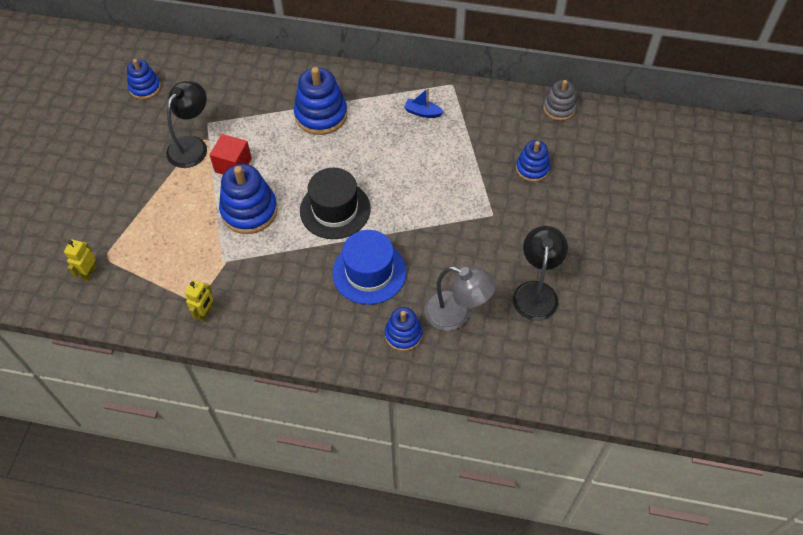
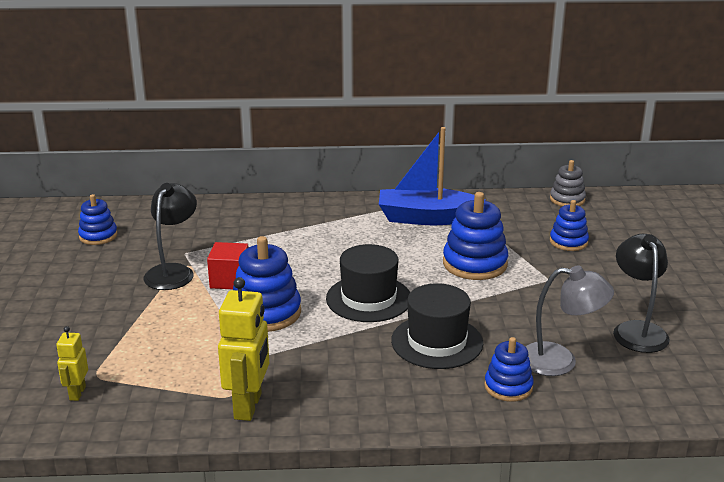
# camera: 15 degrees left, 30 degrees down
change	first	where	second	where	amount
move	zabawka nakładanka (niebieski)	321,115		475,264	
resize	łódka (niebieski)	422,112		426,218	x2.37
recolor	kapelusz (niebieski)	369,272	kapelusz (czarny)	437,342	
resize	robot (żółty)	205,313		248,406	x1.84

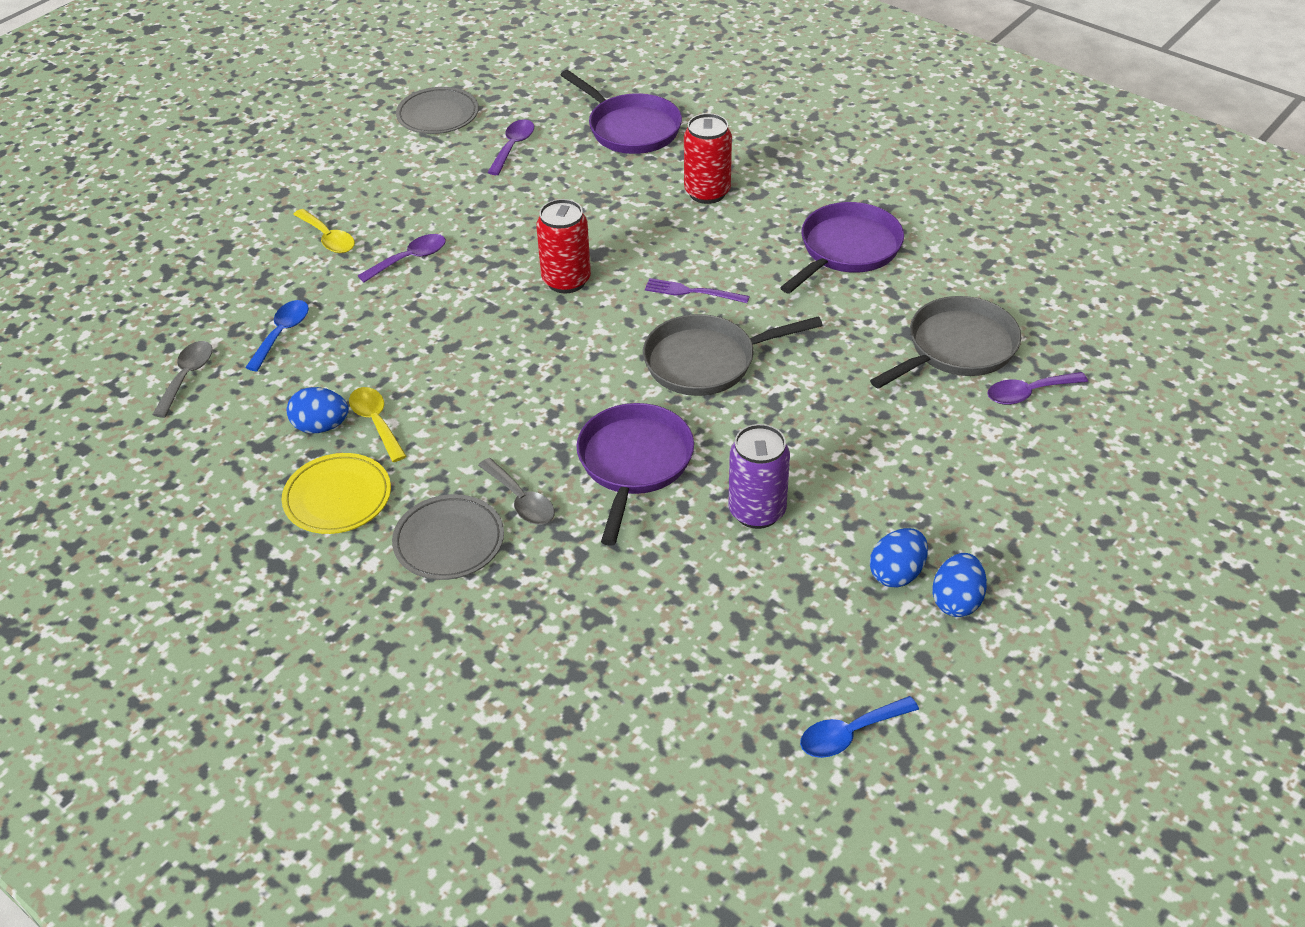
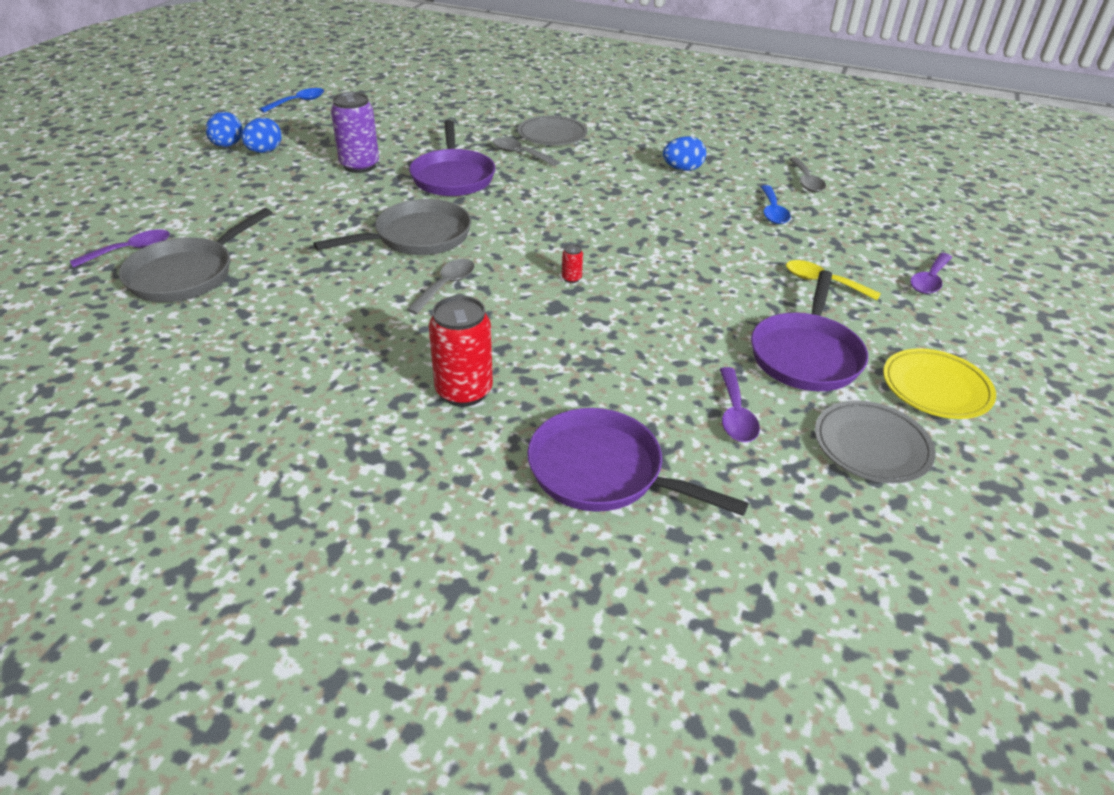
# camera: 160 degrees right, 5 degrees down
change	first	where	second	where	amount
resize	puszka (czerwony)	566,281		571,278	x0.42
move	patelnia (fioletowy)	846,250		806,354	
move	łyżka (fioletowy)	410,259		929,280	
replace	widelec (fioletowy)	693,292	łyżka (szary)	446,286	
delete	łyżka (żółty)	376,422			
move	talerz (żółty)	337,498		936,388	

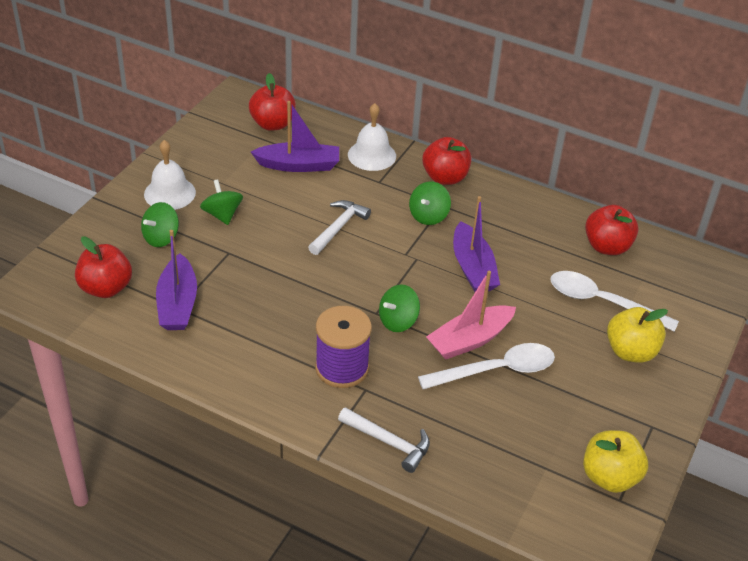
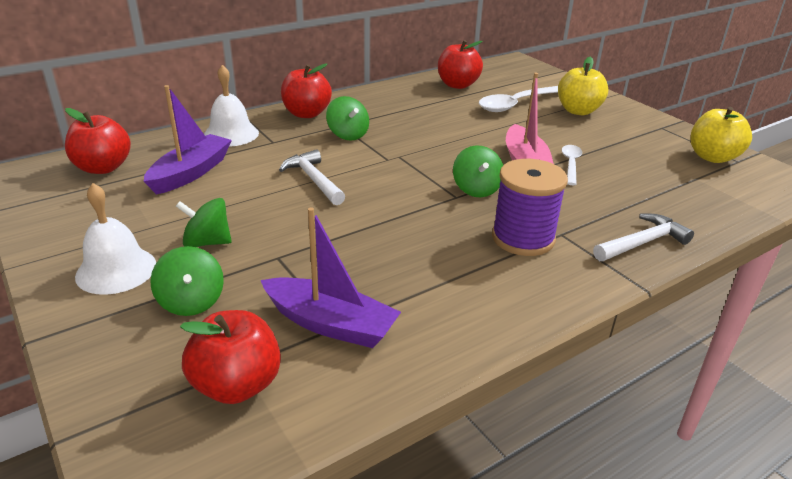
# camera: 60 degrees left, 10 degrees down
change	first	where	second	where	amount
delete	łódka (fioletowy)	473,268			
resize	łyżka (biały)	496,370		570,164	x0.56

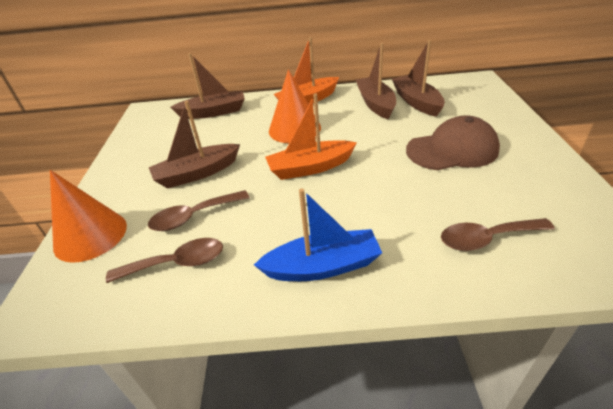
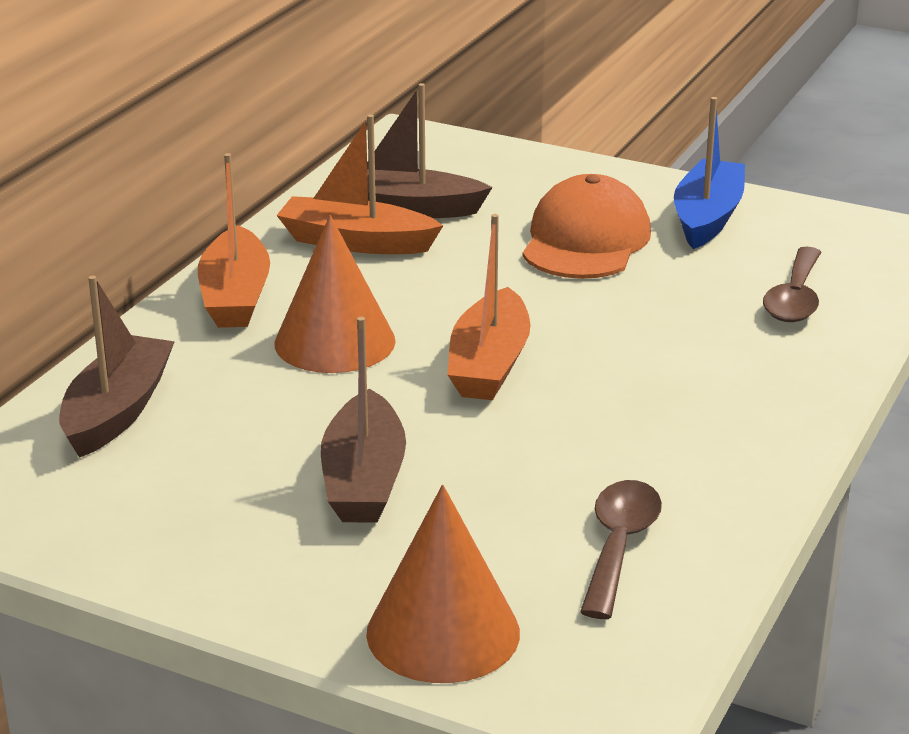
# camera: 65 degrees left, 10 degrees down
change	first	where	second	where	amount
recolor	łódka (brązowy)	375,104	łódka (pomarańczowy)	356,242	
recolor	czapka (brązowy)	452,150	czapka (pomarańczowy)	585,241	
move	łódka (niebieski)	322,266		707,218	
delete	łyżka (brązowy)	193,216			

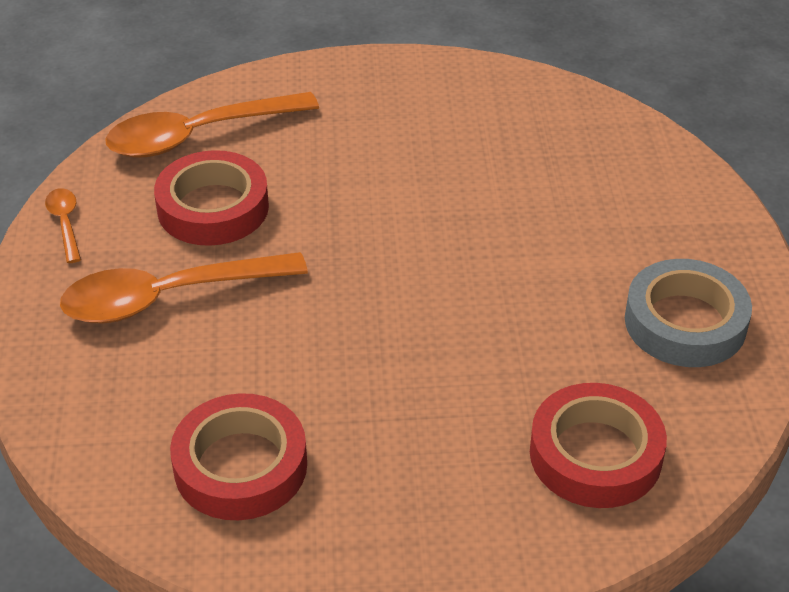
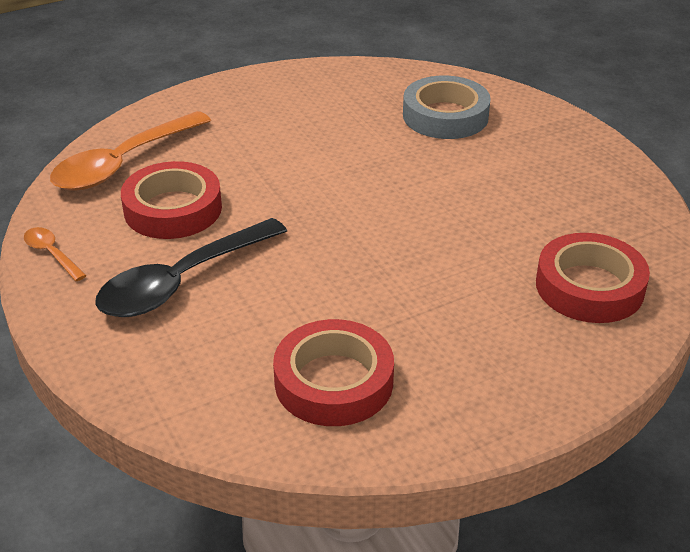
# camera: 25 degrees left, 5 degrees down
change	first	where	second	where	amount
recolor	łyżka (pomarańczowy)	168,297	łyżka (czarny)	182,281	
move	taśma klejąca (szary)	685,322		445,116	

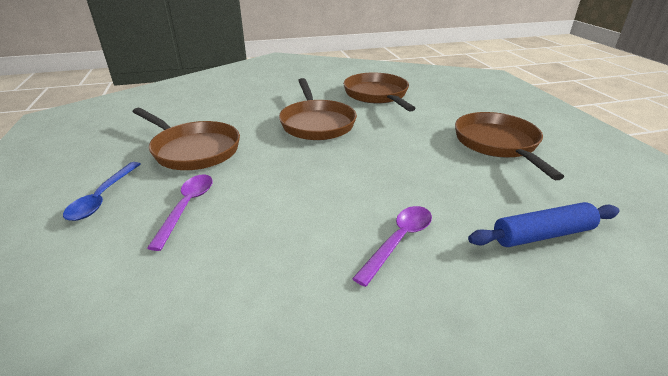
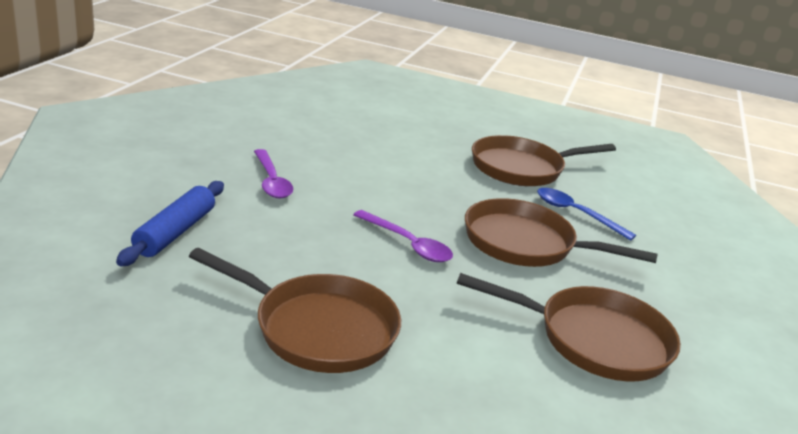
# camera: 120 degrees right, 5 degrees down
change	first	where	second	where	amount
move	łyżka (niebieski)	103,197		576,214	
move	łyżka (fioletowy)	187,207		408,244	

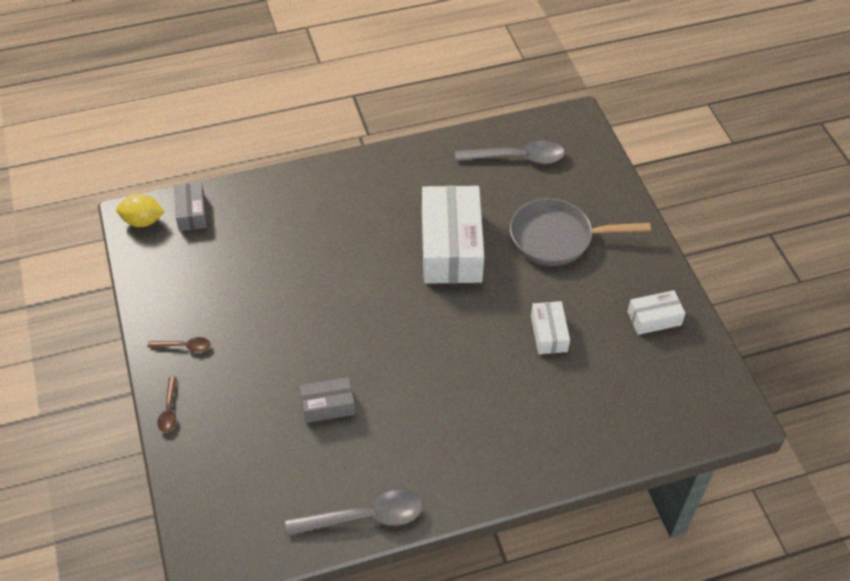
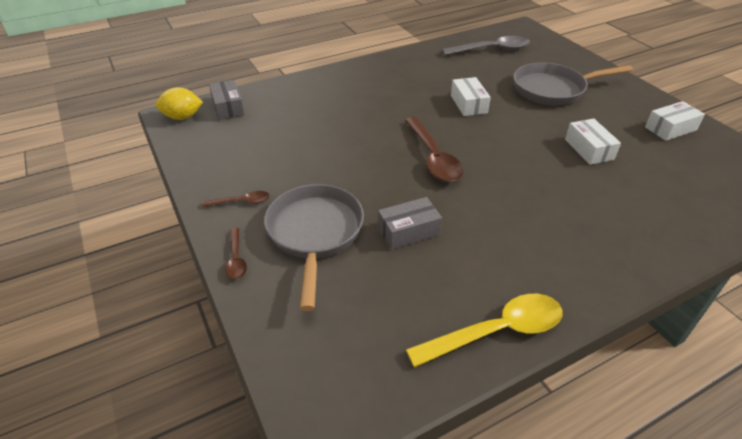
# camera: 10 degrees left, 10 degrees down
change	first	where	second	where	amount
resize	pudełko (biały)	451,247		468,104	x0.49
recolor	łyżka (szary)	365,517	łyżka (żółty)	496,331	
insert			łyżka (brązowy)	433,157	
insert			patelnia (szary)	315,233	

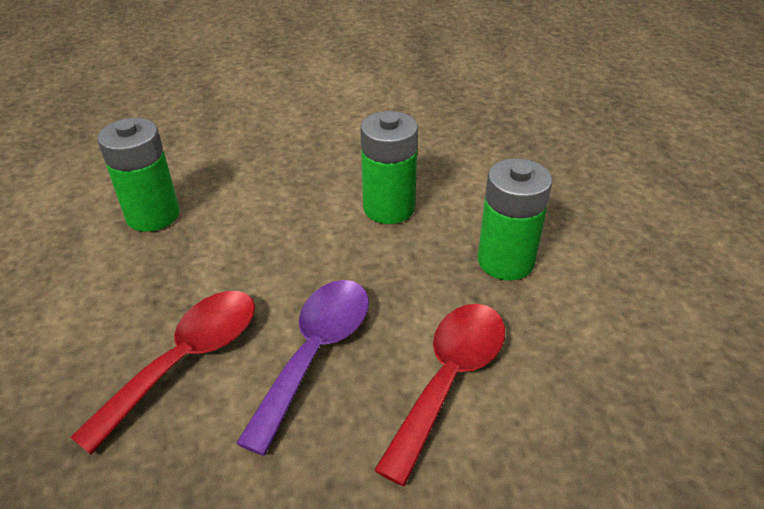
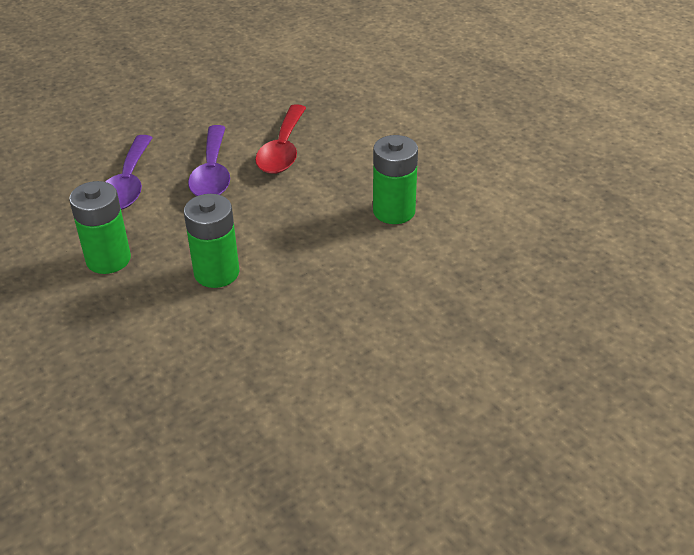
# camera: 155 degrees right, 0 degrees up
change	first	where	second	where	amount
recolor	łyżka (czerwony)	449,379	łyżka (fioletowy)	128,184	

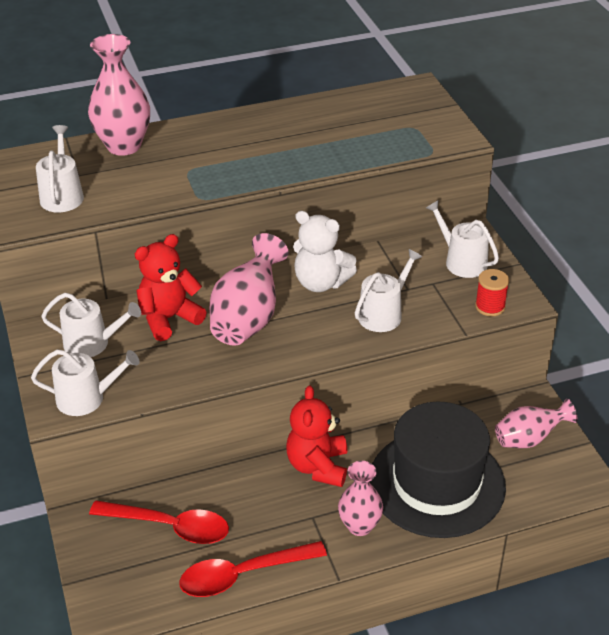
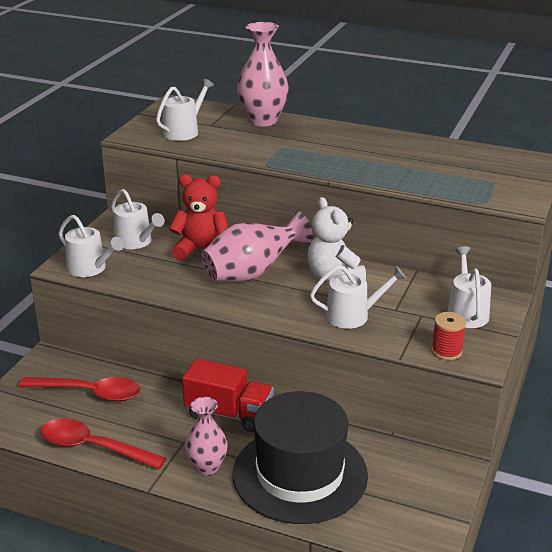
# camera: 40 degrees right, 10 degrees down
change	first	where	second	where	amount
replace	miś (czerwony)	318,466	ciężarówka (czerwony)	229,414	
delete	wazon (różowy)	529,439			
rotate	łyżka (czerwony)	169,526		89,393	45 degrees counterclockwise

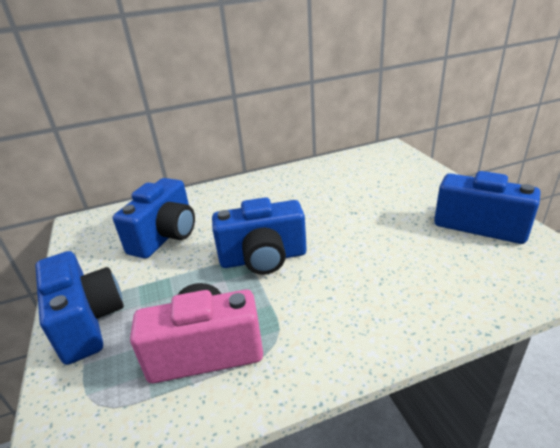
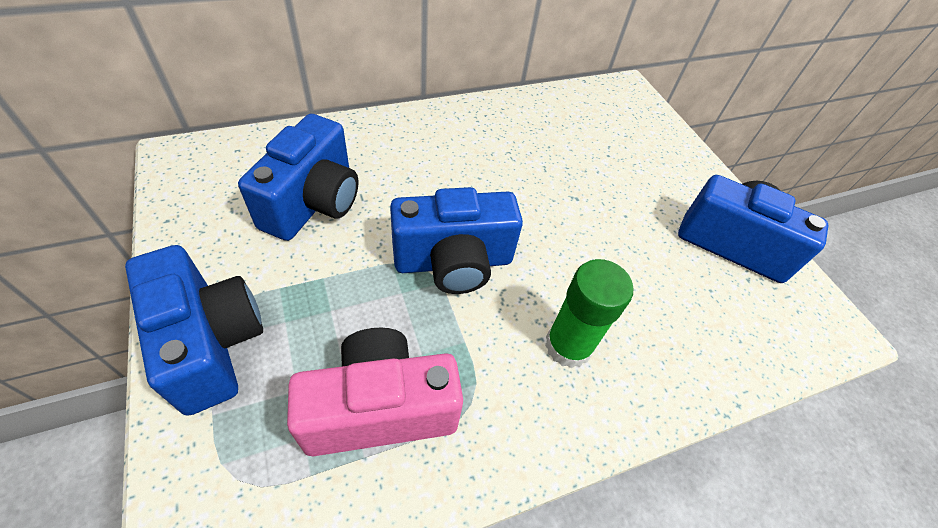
# camera: 10 degrees left, 20 degrees up
change	first	where	second	where	amount
insert			klej w sztyfcie (zielony)	568,346	

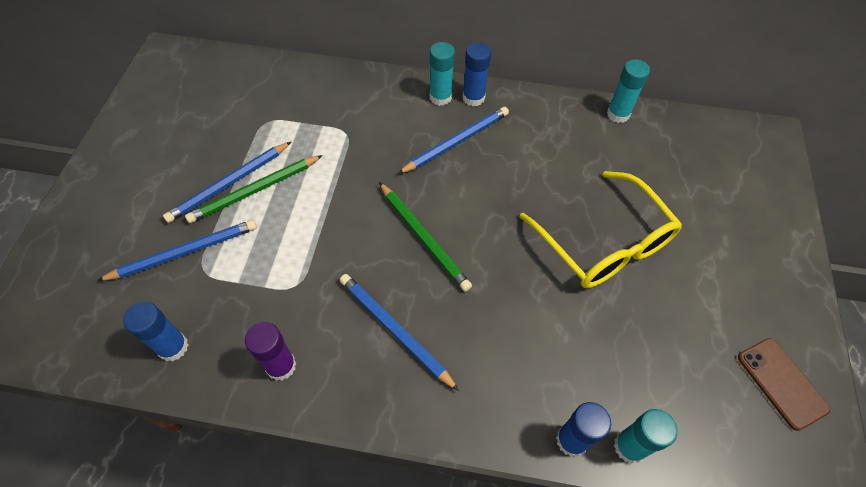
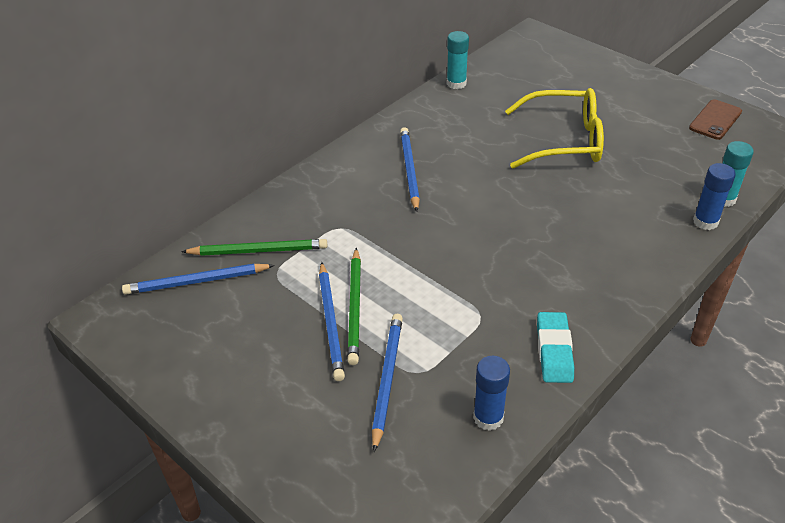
# camera: 55 degrees left, 15 degrees down
change	first	where	second	where	amount
delete	klej w sztyfcie (turkusowy)	440,97			
delete	klej w sztyfcie (niebieski)	473,98			
move	ołówek (zielony)	424,237		258,250	
move	ołówek (niebieski)	394,330		196,282	
replace	klej w sztyfcie (fioletowy)	281,366	gumka do mazania (turkusowy)	554,351	
rotate	telefon (brązowy)	781,383		715,120	60 degrees counterclockwise

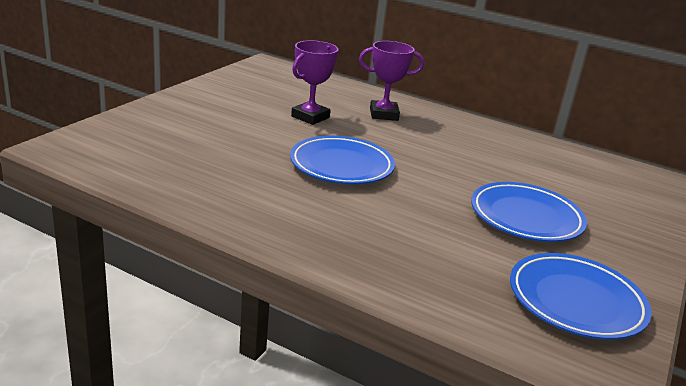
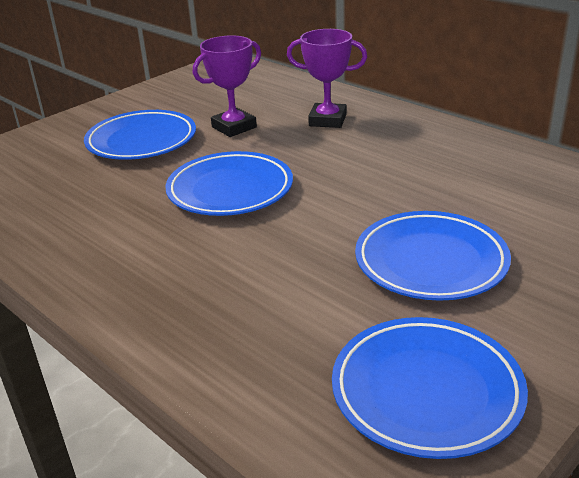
# camera: 20 degrees right, 5 degrees up
change	first	where	second	where	amount
insert			talerz (niebieski)	141,141	

